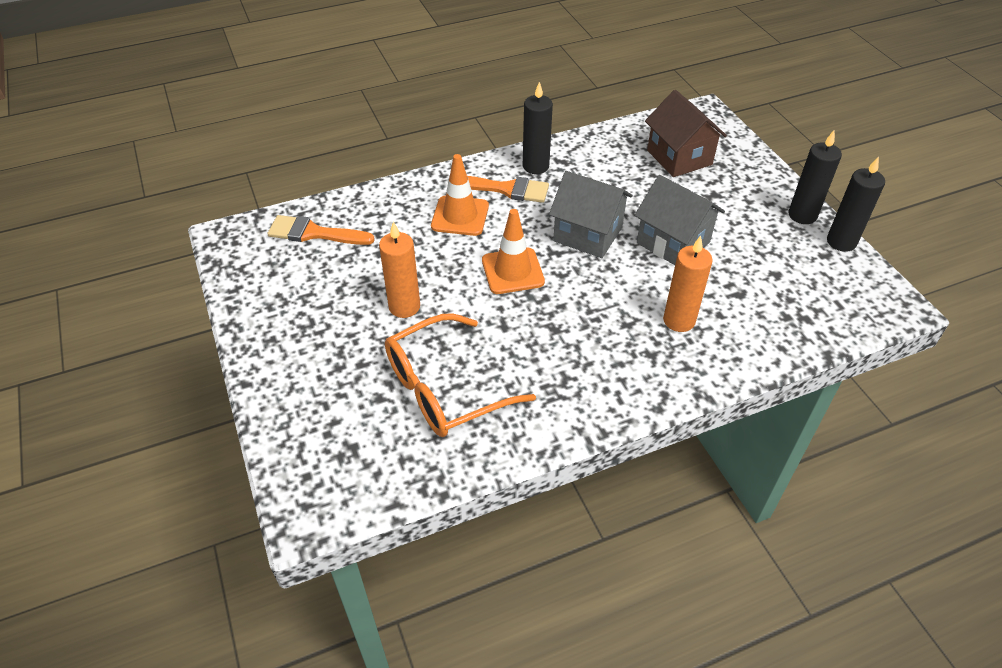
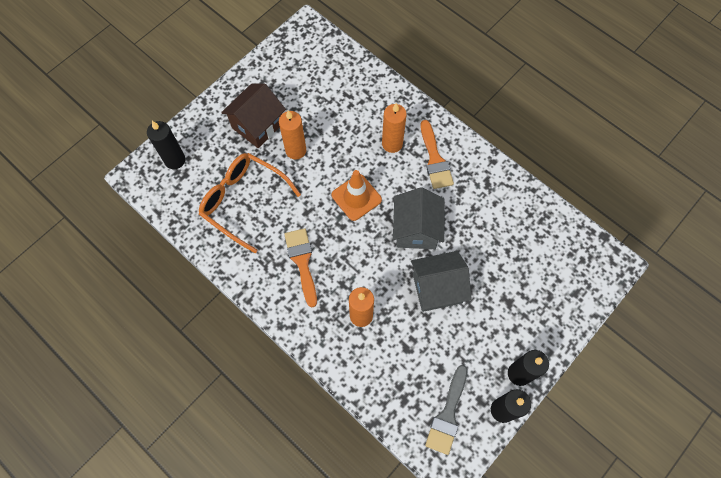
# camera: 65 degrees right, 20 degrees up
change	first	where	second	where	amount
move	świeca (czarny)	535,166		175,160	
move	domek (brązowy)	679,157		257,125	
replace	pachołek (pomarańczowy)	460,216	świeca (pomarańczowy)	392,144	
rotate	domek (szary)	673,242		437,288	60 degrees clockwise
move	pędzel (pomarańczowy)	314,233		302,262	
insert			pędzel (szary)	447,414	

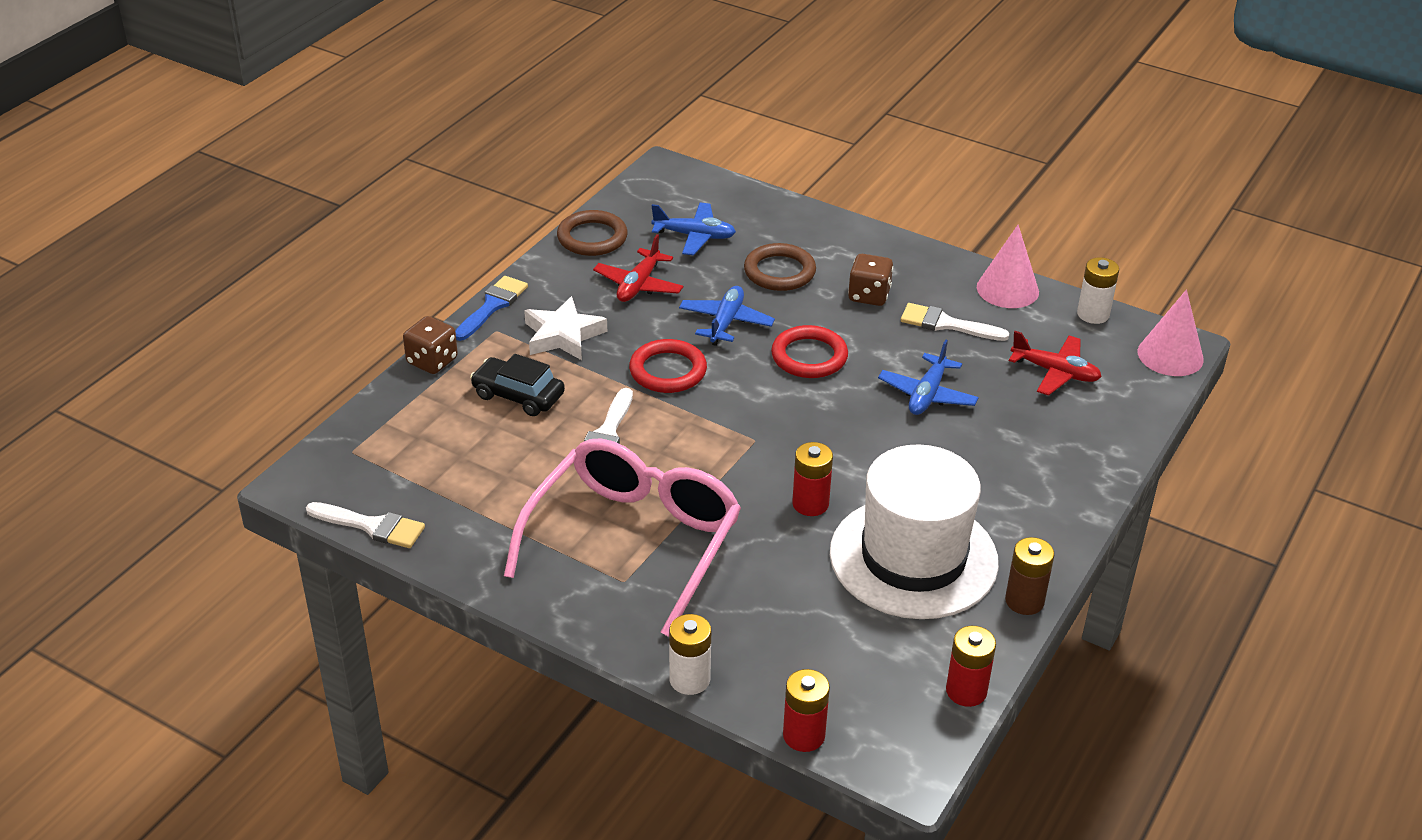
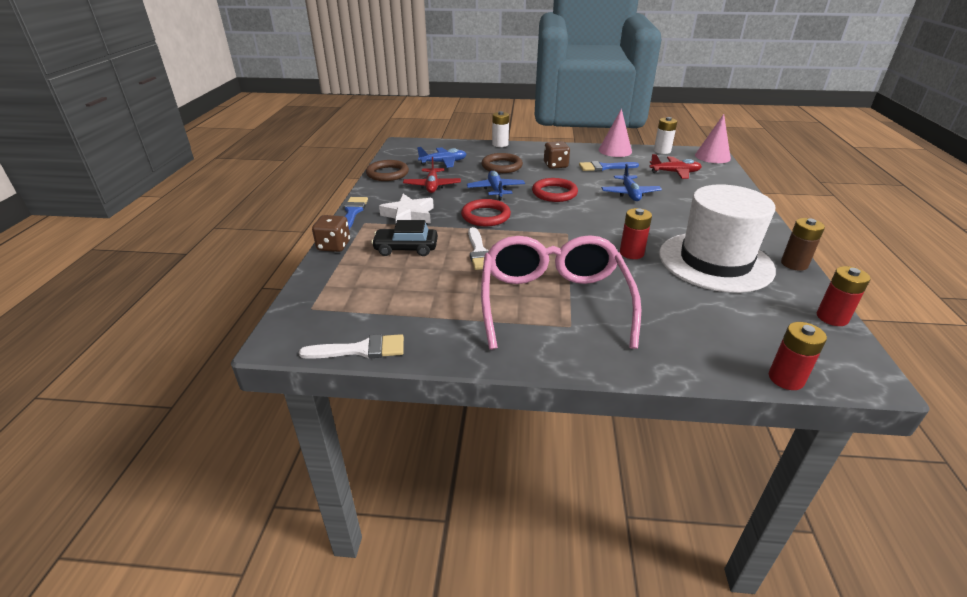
# camera: 25 degrees left, 5 degrees down
change	first	where	second	where	amount
recolor	pędzel (biały)	947,324	pędzel (niebieski)	604,167	
move	bateria (biały)	689,679		500,144	

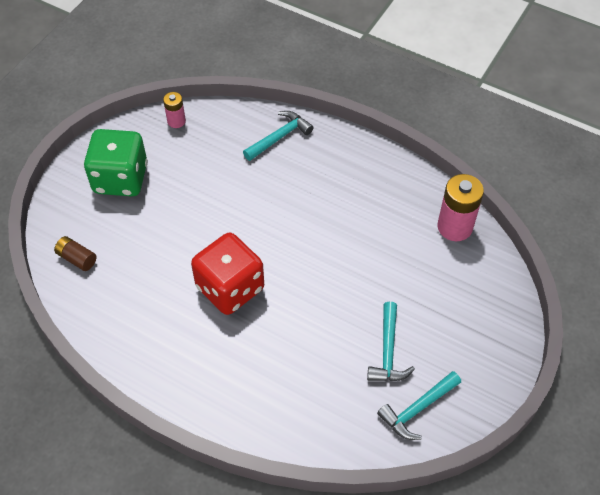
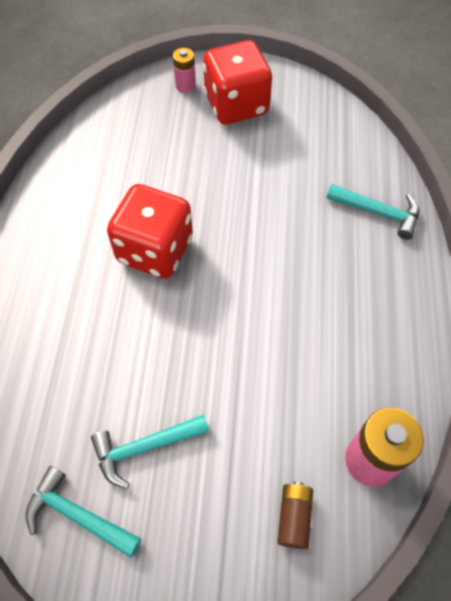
# camera: 65 degrees right, 5 degrees up
change	first	where	second	where	amount
move	bateria (różowy)	176,121		185,85	
recolor	kostka do gry (zielony)	120,179	kostka do gry (czerwony)	236,105	
move	bateria (brązowy)	77,258		294,517	

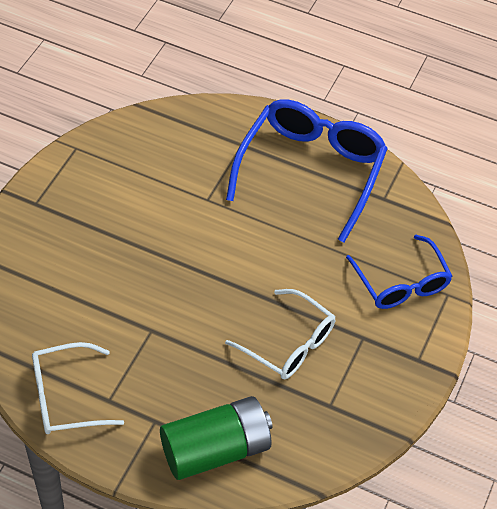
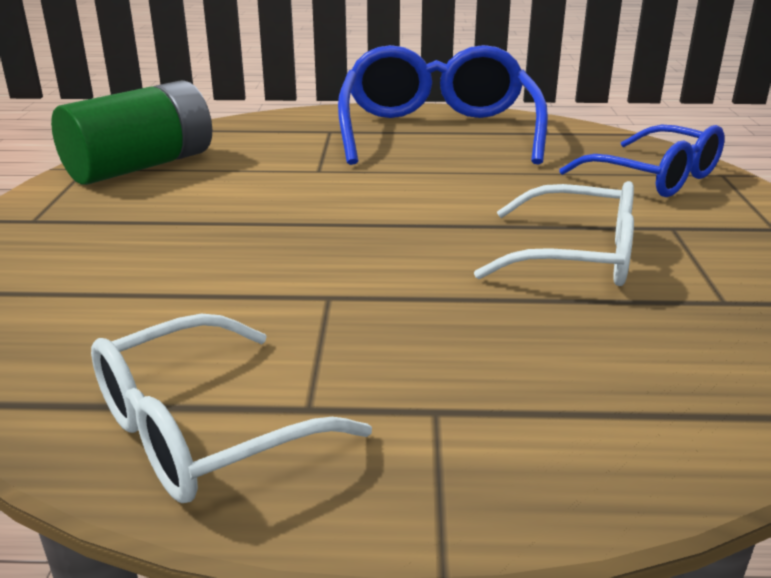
# camera: 20 degrees left, 25 degrees down
change	first	where	second	where	amount
move	bateria (zielony)	216,450		142,166	

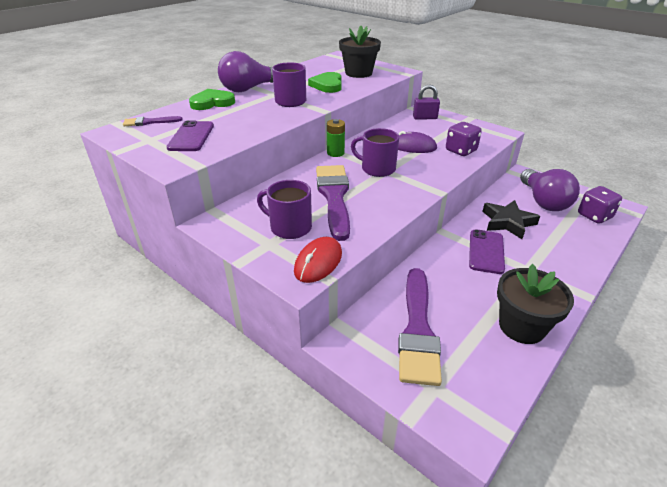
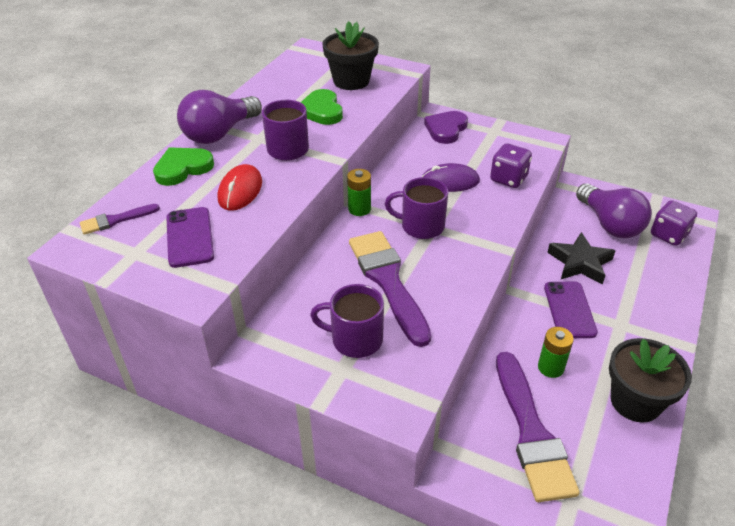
# camera: 15 degrees left, 5 degrees up
change	first	where	second	where	amount
replace	kłódka (fioletowy)	425,118	serce (fioletowy)	446,129	
move	myszka (czerwony)	318,262		240,190	
insert			bateria (zielony)	550,367	

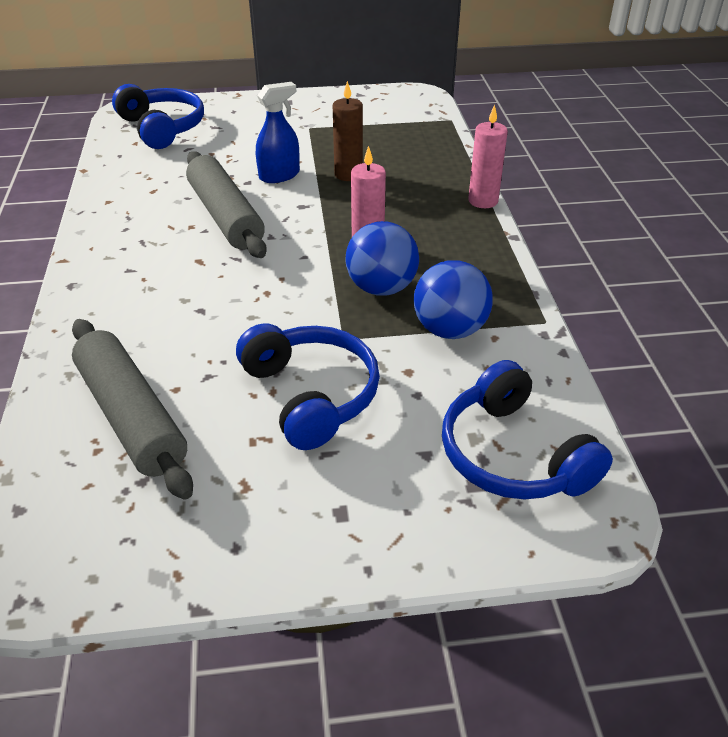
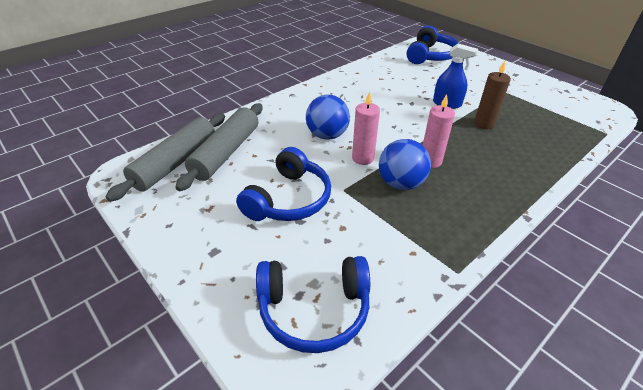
# camera: 55 degrees right, 0 degrees up
change	first	where	second	where	amount
move	świeca (różowy)	483,201		363,158	
move	wałek do ciasta (szary)	225,216		176,163	
move	piłka (niebieski)	450,330		327,135	
rotate	słuchawki (niebieski)	513,454		314,309	120 degrees counterclockwise

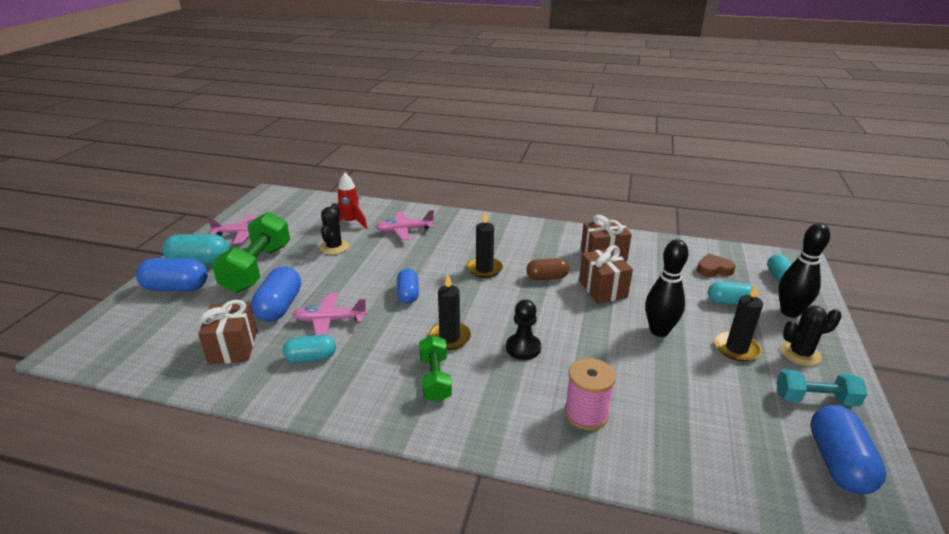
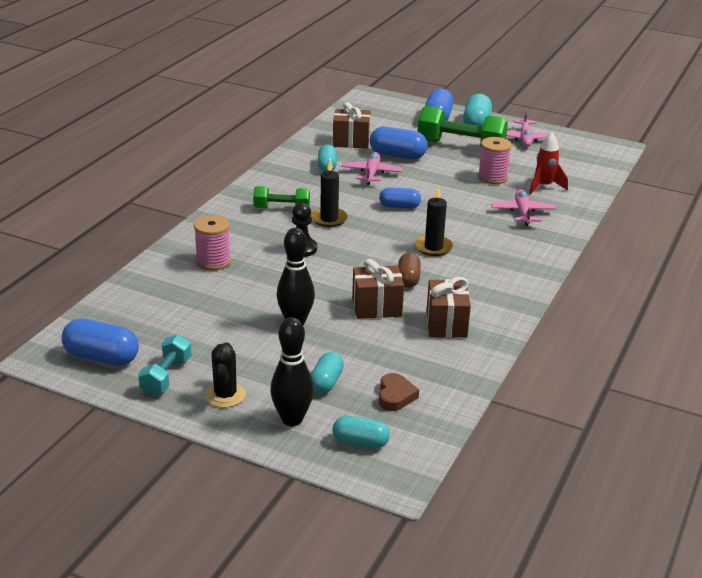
# camera: 100 degrees right, 0 degrees up
change	first	where	second	where	amount
replace	kaktus (czarny)	334,247	szpulka (różowy)	492,177	
delete	świeca (czarny)	736,348			

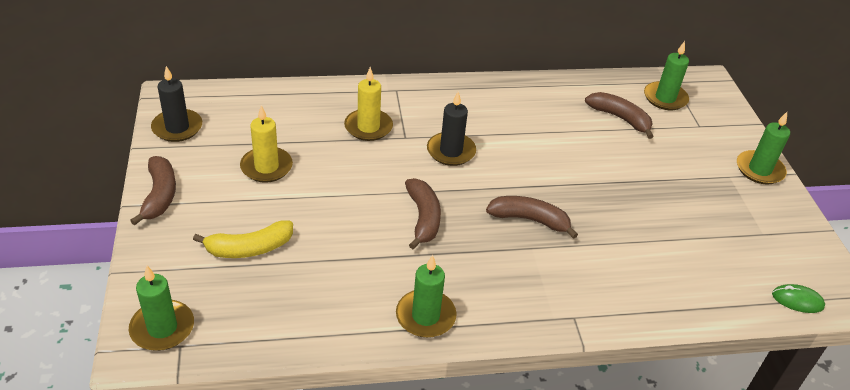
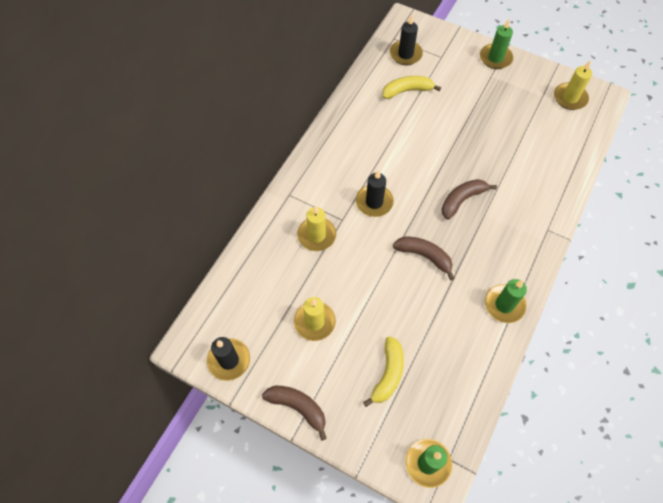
# camera: 50 degrees left, 20 degrees up
change	first	where	second	where	amount
recolor	świeca (zielony)	665,98	świeca (czarny)	405,54	
recolor	banan (brązowy)	620,118	banan (żółty)	407,91	
delete	myszka (zielony)	797,301			
insert			świeca (żółty)	570,98	

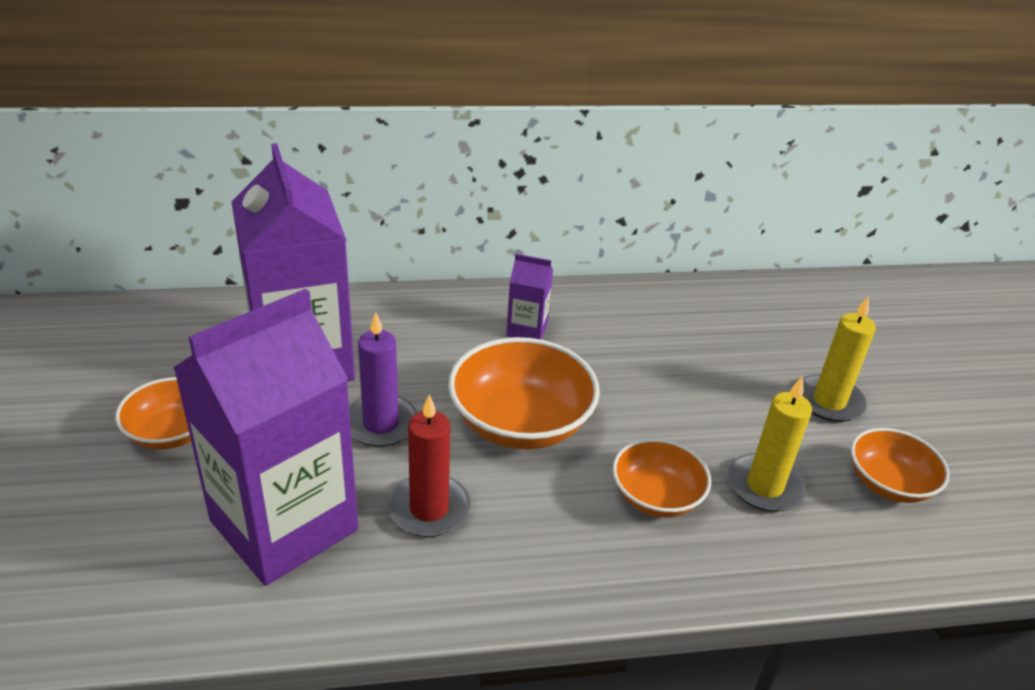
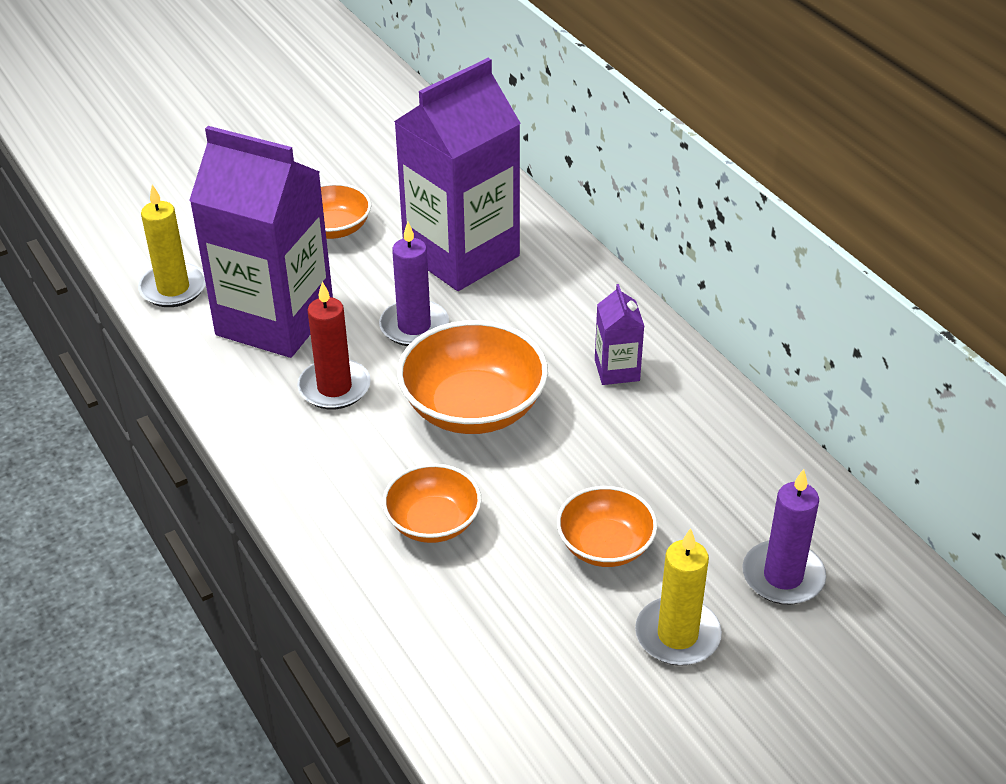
# camera: 70 degrees right, 5 degrees up
change	first	where	second	where	amount
move	świeca (żółty)	764,486		173,288	
move	miska (pomarańczowy)	889,483		605,545	
insert			świeca (fioletowy)	783,576	

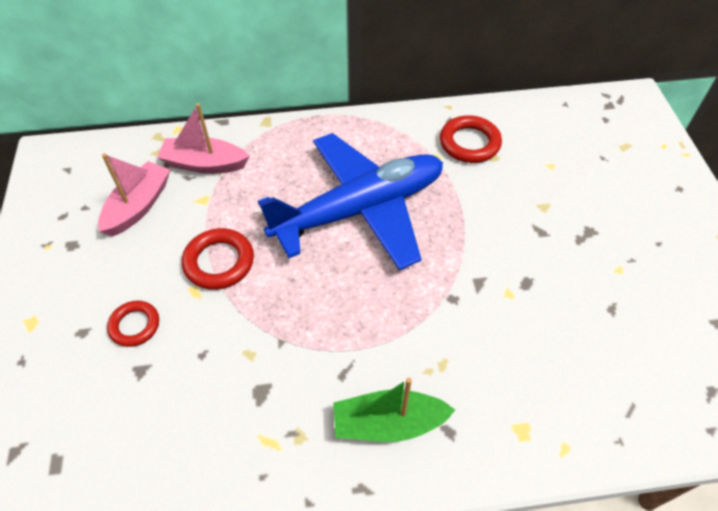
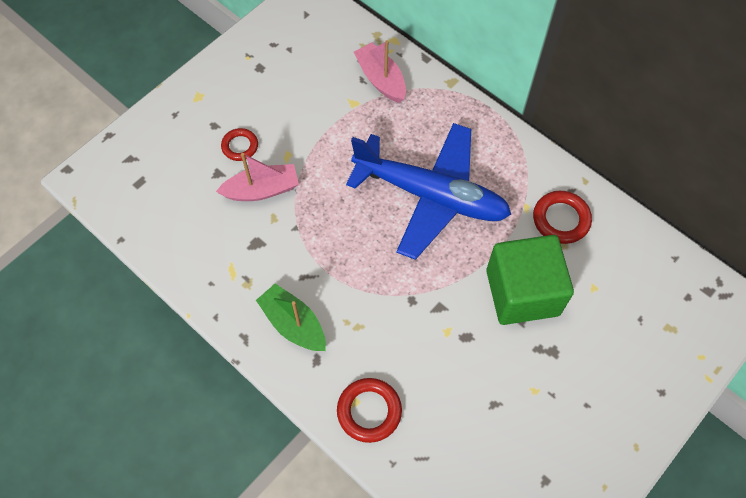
# camera: 50 degrees right, 10 degrees up
change	first	where	second	where	amount
move	łódka (różowy)	138,206		262,190	
move	pierścień (czerwony)	219,262		369,411	
insert			sześcian (zielony)	522,292	

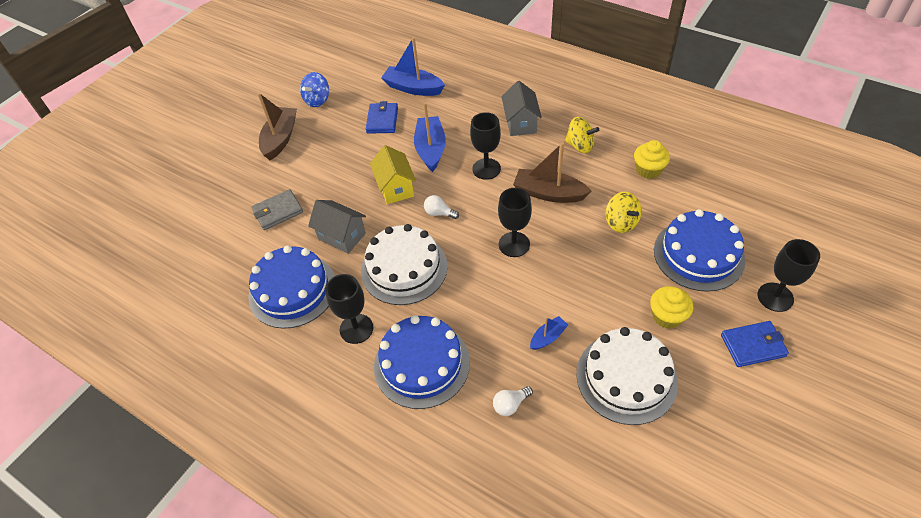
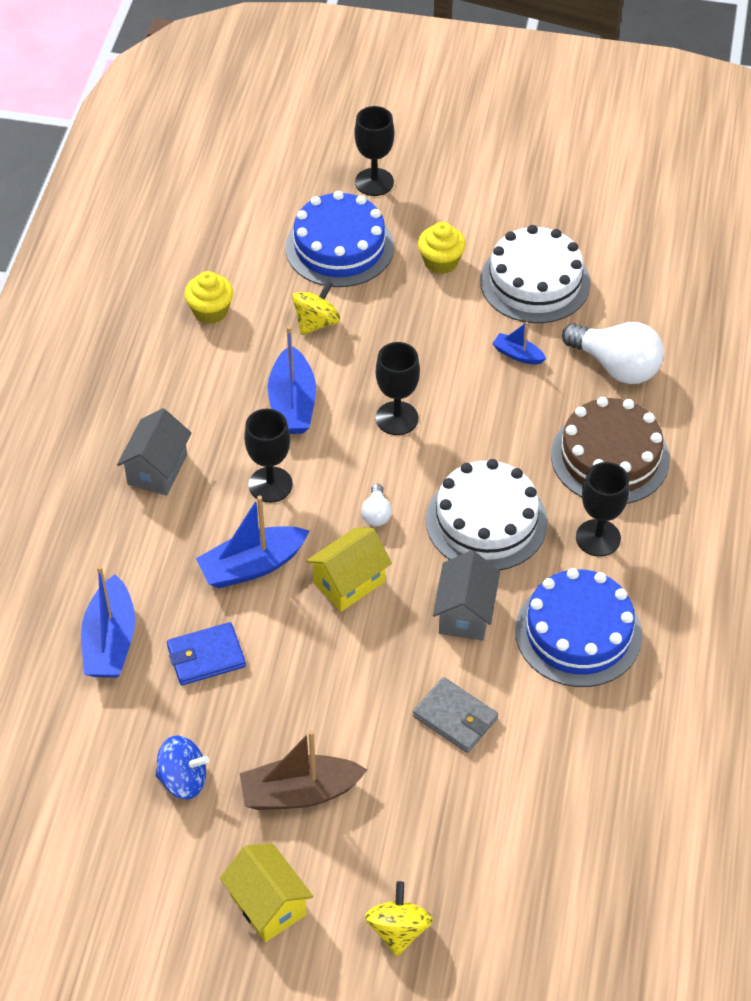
# camera: 115 degrees left, 0 degrees up
change	first	where	second	where	amount
rotate	domek (szary)	520,123		157,470	45 degrees counterclockwise
move	bączek (żółty)	580,146		398,930	
recolor	łódka (brązowy)	549,193	łódka (niebieski)	292,403	
recolor	tort (niebieski)	422,364	tort (brązowy)	610,457	
delete	portfel (niebieski)	752,345			
resize	żarówka (biały)	510,404		616,366	x2.14
insert			domek (żółty)	268,905	

